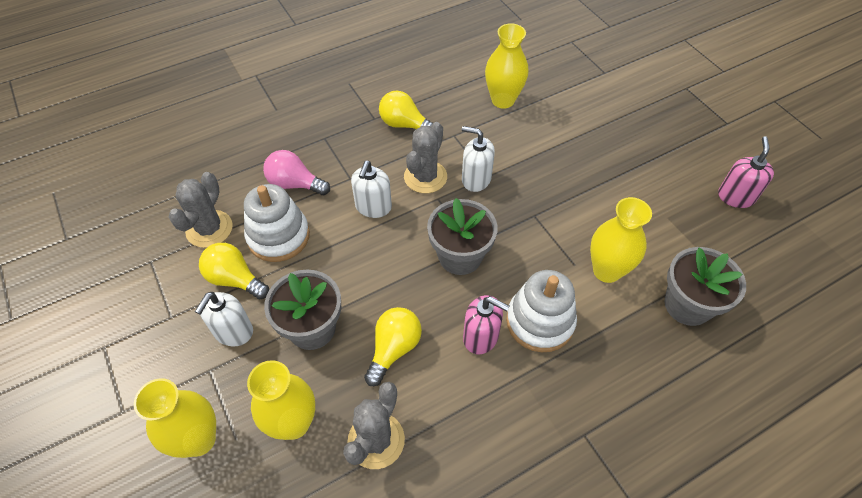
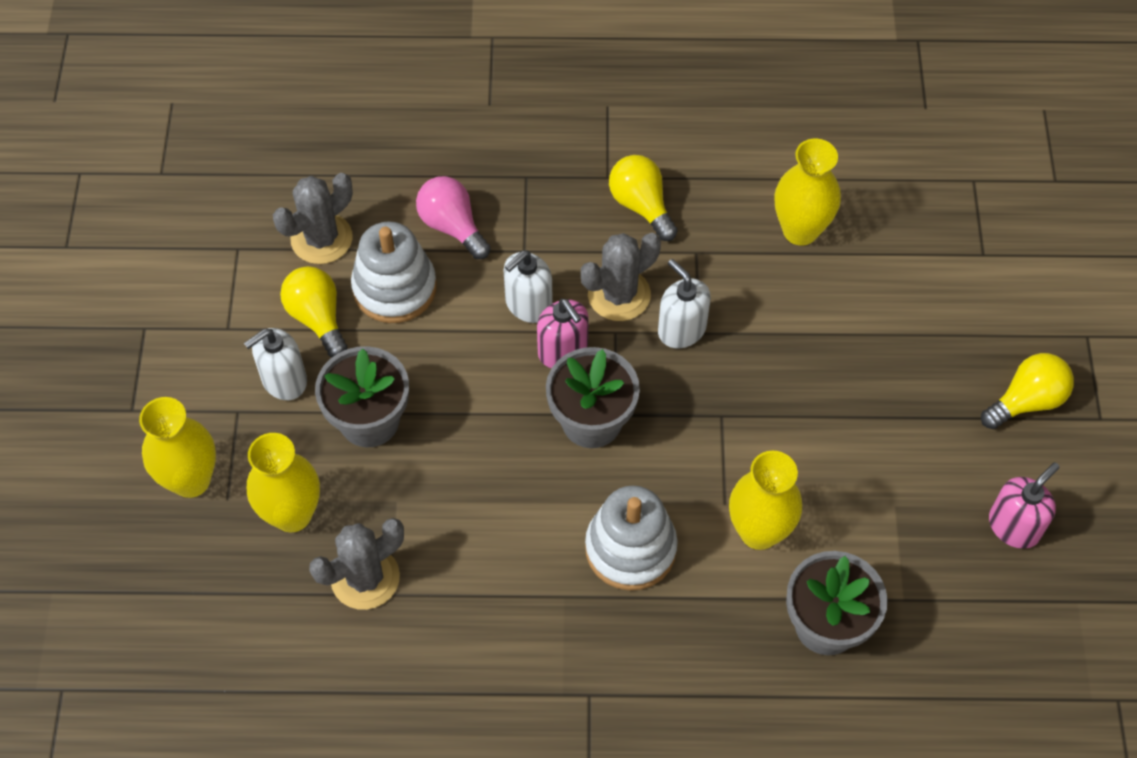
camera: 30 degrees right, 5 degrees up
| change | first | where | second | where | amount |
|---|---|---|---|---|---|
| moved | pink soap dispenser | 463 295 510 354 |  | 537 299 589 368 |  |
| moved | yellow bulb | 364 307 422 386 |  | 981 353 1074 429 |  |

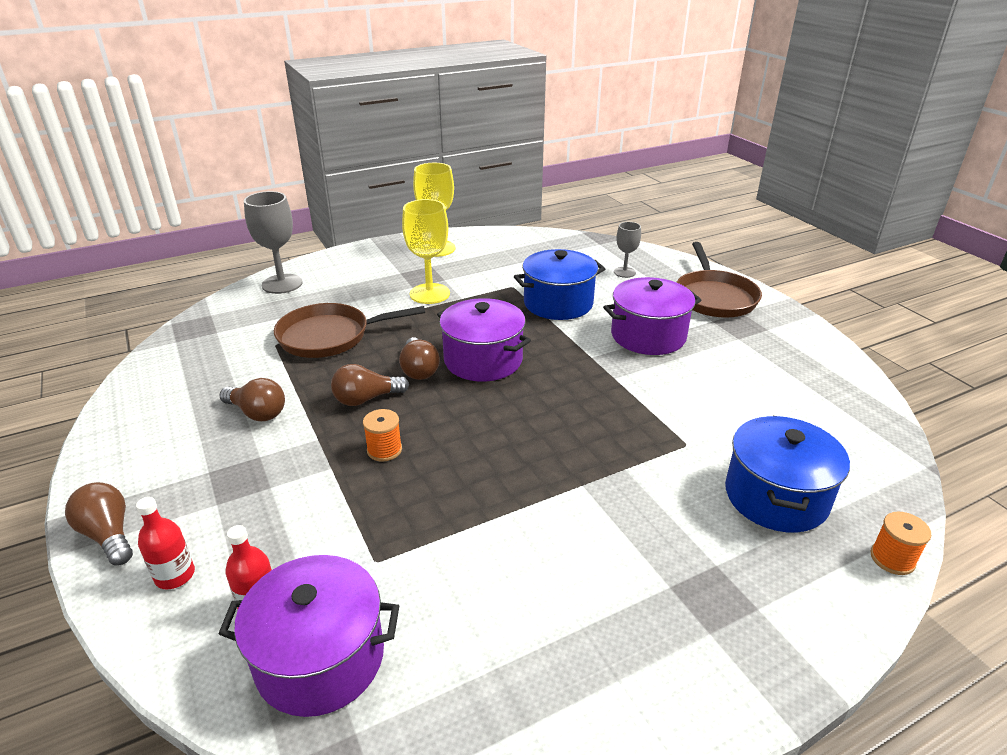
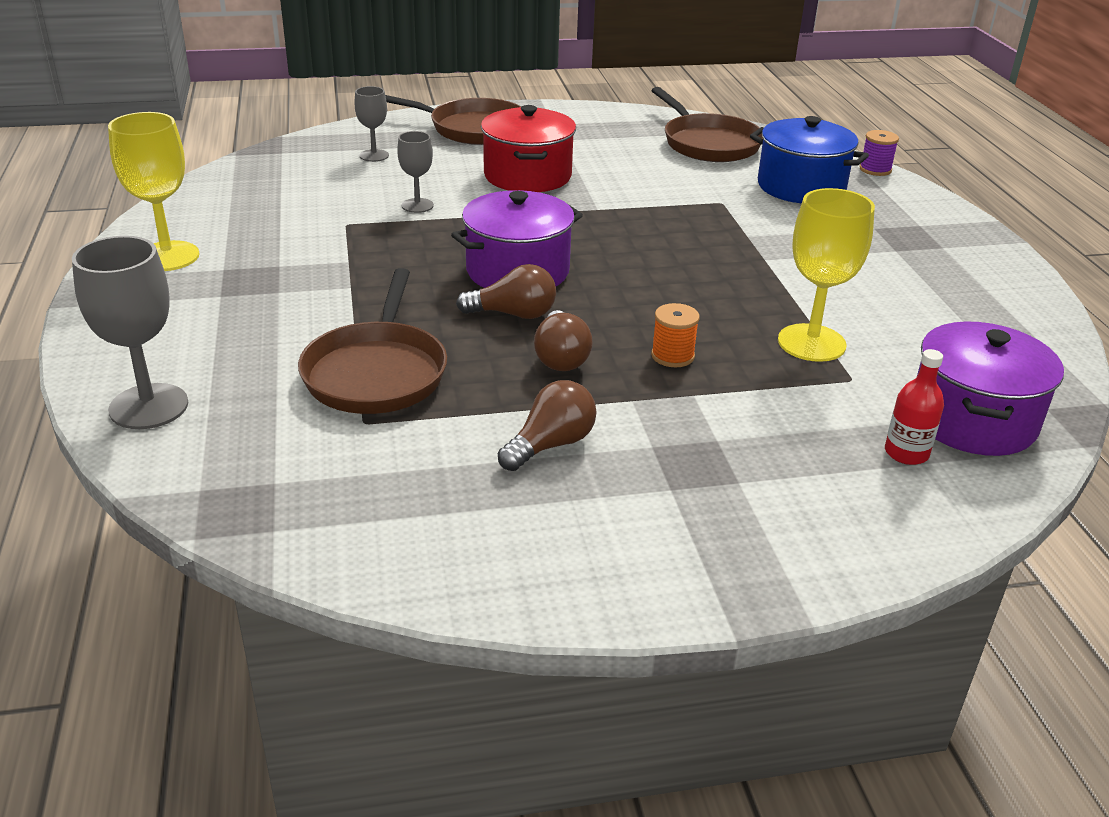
camera: 75 degrees left, 0 degrees up
| change | first | where | second | where | amount |
|---|---|---|---|---|---|
| moved | yellow chalice | 402 199 450 304 |  | 778 188 875 362 |  |
| replaced | royal blue stockpot | 514 249 605 320 | gray chalice | 397 131 434 213 |  |
| recoloured | violet stockpot | 603 277 702 355 | crimson stockpot | 481 105 576 192 |  |
| removed | brown bulb | 65 482 133 565 |  |  |  |
| removed | crimson bottle | 136 497 195 589 |  |  |  |
| recoloured | orange-coloured reel of thread | 870 511 932 575 | violet reel of thread | 859 130 899 176 |  |
| added |  |  | brown pan | 651 87 763 162 |  |

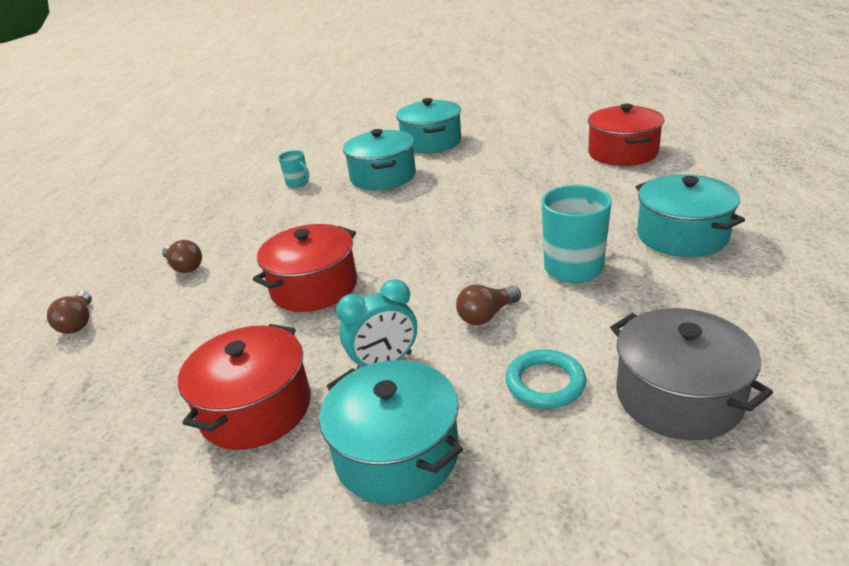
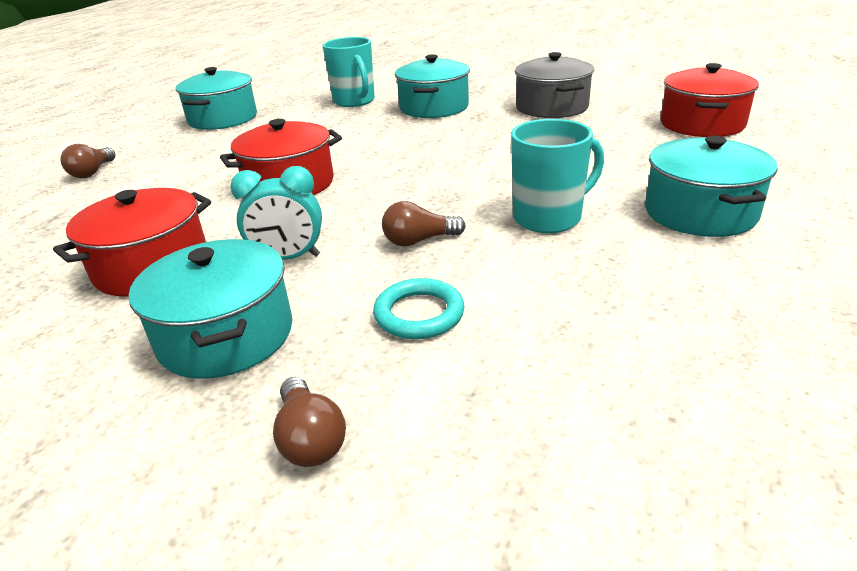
camera: 20 degrees right, 0 degrees up
| change | first | where | second | where | amount |
|---|---|---|---|---|---|
| moved | teal stockpot | 396 98 461 153 |  | 176 67 257 130 |  |
| resized | teal coffee mug | 278 150 309 188 |  | 323 37 375 107 | x1.84 |
| moved | brown bulb | 162 240 202 273 |  | 273 377 346 467 |  |
| moved | gray stockpot | 610 308 773 440 |  | 515 52 594 118 |  |

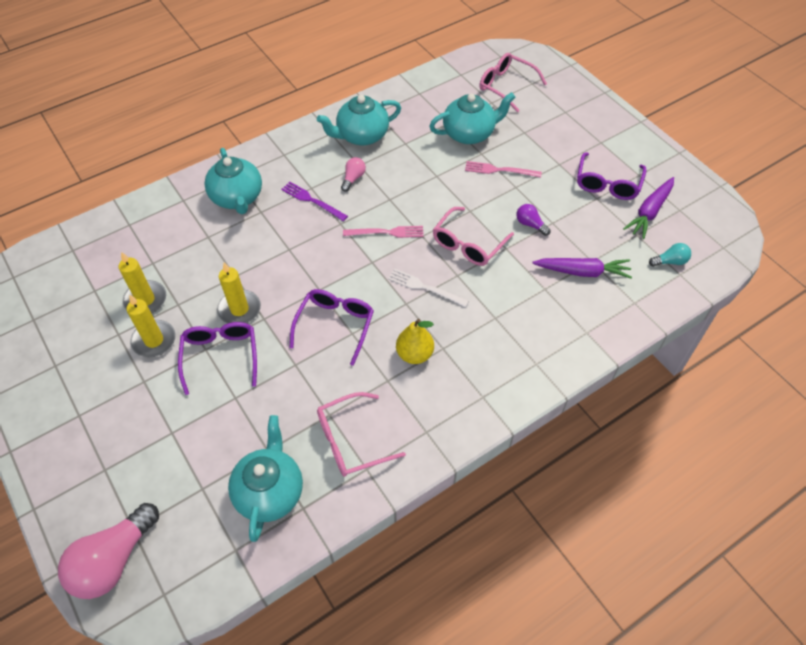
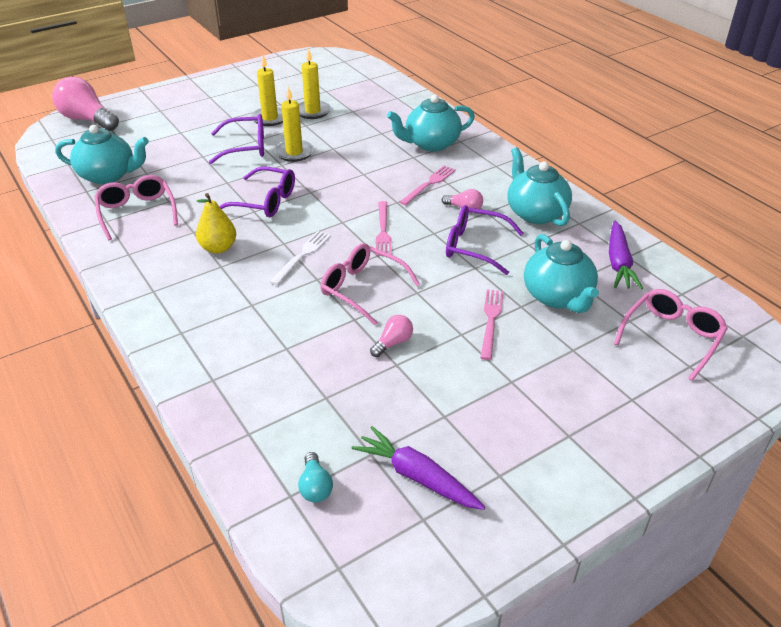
camera: 90 degrees right, 15 degrees down
| change | first | where | second | where | amount |
|---|---|---|---|---|---|
| moved | violet eyeglasses | 577 153 647 200 |  | 446 205 524 275 |  |
| recoloured | violet table fork | 281 182 348 221 | pink table fork | 400 165 456 205 |  |
| recoloured | violet bulb | 516 204 551 236 | pink bulb | 370 315 413 357 |  |
| moved | violet toy carrot | 532 258 632 279 |  | 609 221 643 289 |  |

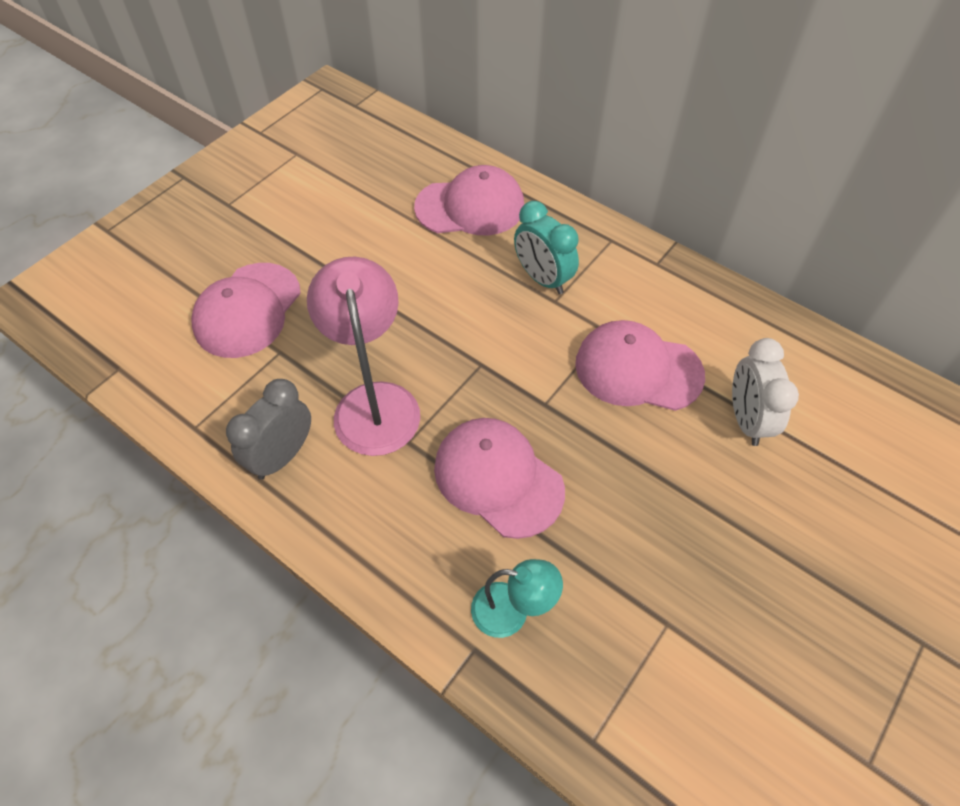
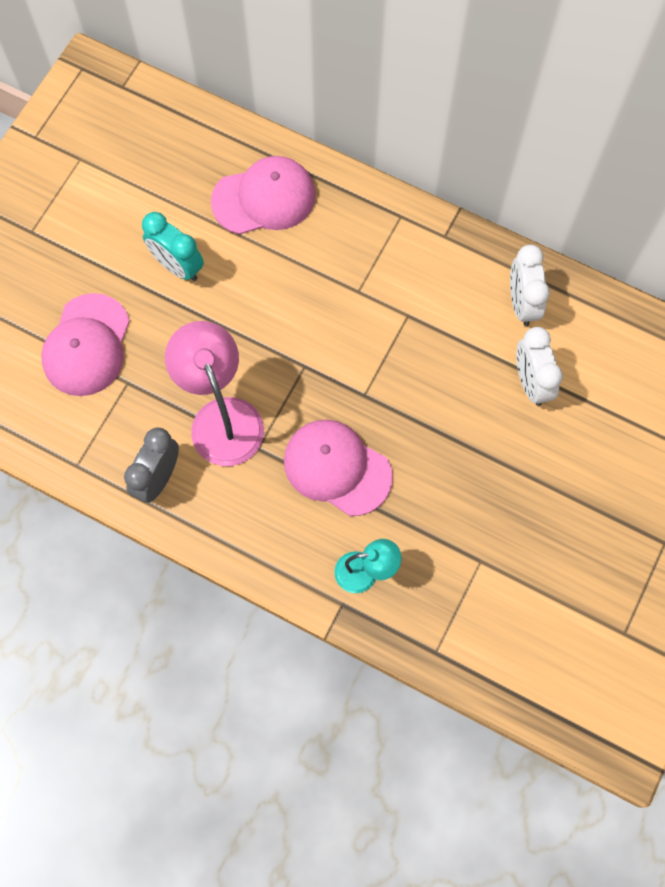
camera: 10 degrees left, 15 degrees up
| change | first | where | second | where | amount |
|---|---|---|---|---|---|
| moved | teal bedside clock | 514 201 579 295 |  | 142 212 204 281 |  |
| removed | pink baseball cap | 575 320 705 411 |  |  |  |
| added |  |  | white bedside clock | 510 245 550 326 |  |

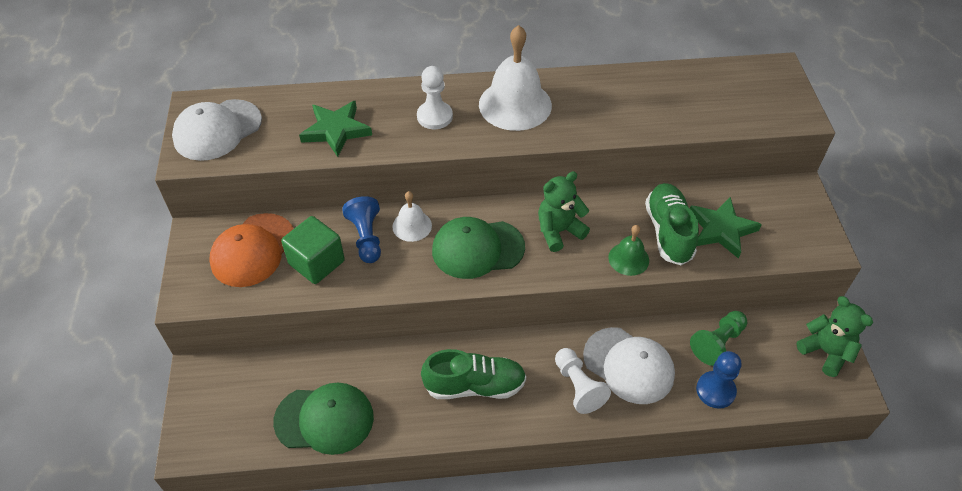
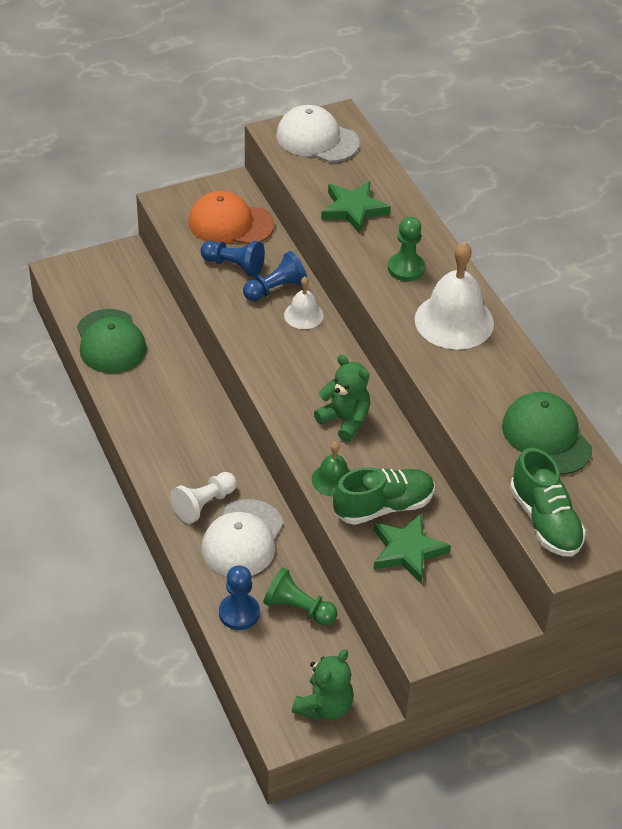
camera: 70 degrees right, 5 degrees down
| change | first | where | second | where | amount |
|---|---|---|---|---|---|
| recoloured | white chess pawn | 417 66 453 129 | leaf-green chess pawn | 388 217 425 281 |  |
| replaced | leaf-green block | 281 216 345 284 | royal blue chess pawn | 201 241 265 277 |  |
| moved | leaf-green baseball cap | 432 217 525 279 |  | 502 392 592 475 |  |
| moved | leaf-green shoe | 421 349 526 399 |  | 510 448 586 557 |  |

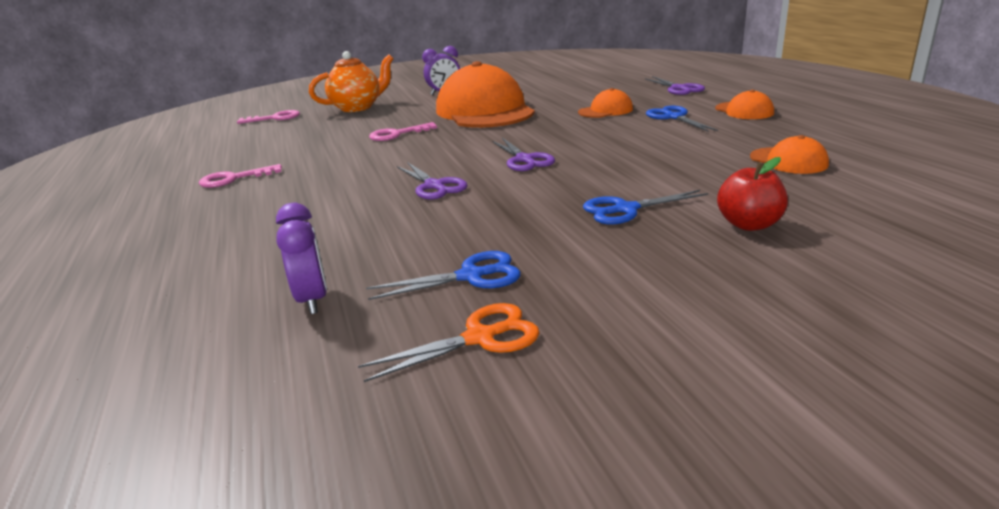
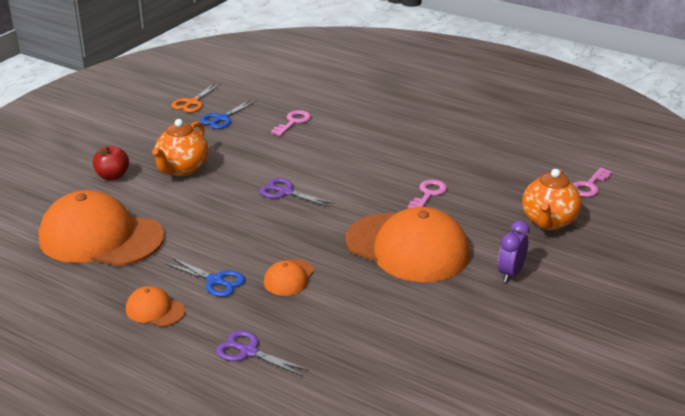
camera: 140 degrees right, 5 degrees up
| change | first | where | second | where | amount |
|---|---|---|---|---|---|
| resized | orange-coloured baseball cap | 750 135 829 174 |  | 39 190 164 266 | x2.25 |
| removed | violet scissors | 397 162 468 199 |  |  |  |
| moved | pink door key | 199 164 282 188 |  | 271 110 311 136 |  |
| replaced | royal blue scissors | 583 190 708 224 | orange-coloured teapot | 152 119 209 176 |  |
| removed | violet bedside clock | 276 202 327 314 |  |  |  |

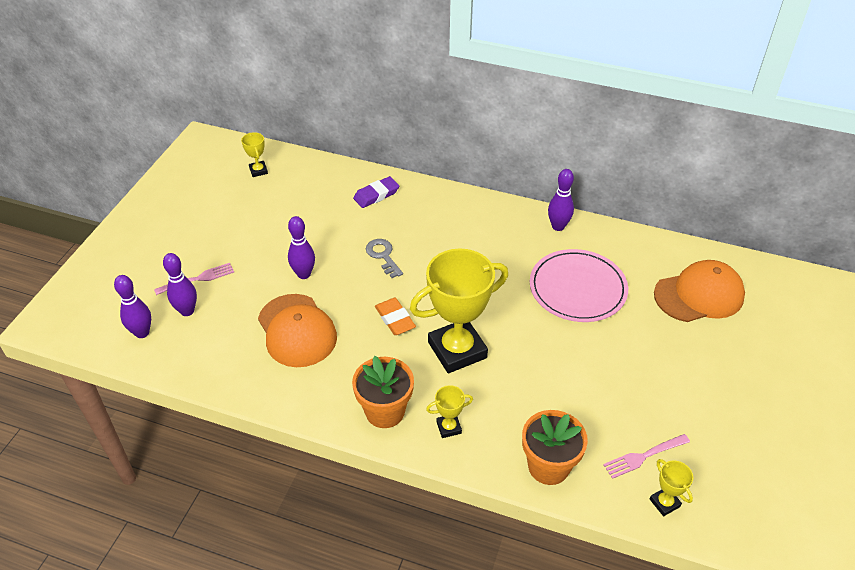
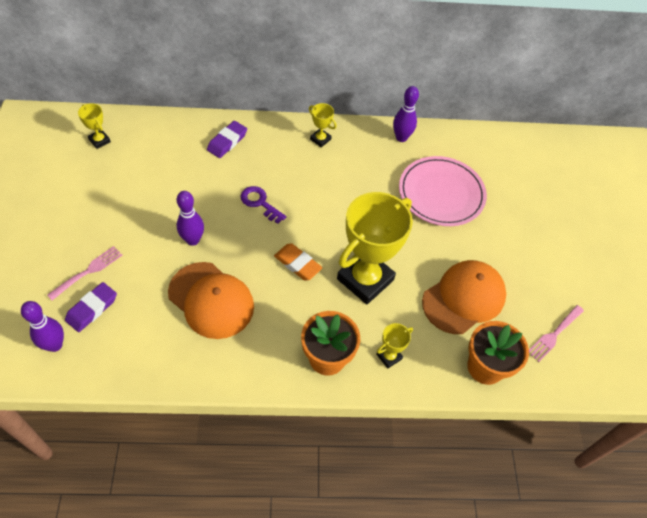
camera: 25 degrees left, 10 degrees up
| change | first | where | second | where | amount |
|---|---|---|---|---|---|
| recoloured | gray door key | 366 239 403 278 | violet door key | 241 186 287 224 |  |
| replaced | violet tenpin | 163 253 197 316 | violet gum eraser | 65 282 117 332 |  |
| moved | orange-coloured baseball cap | 654 260 745 322 |  | 422 260 506 334 |  |
| moved | yellow award cup | 650 459 693 516 |  | 309 103 337 147 |  |

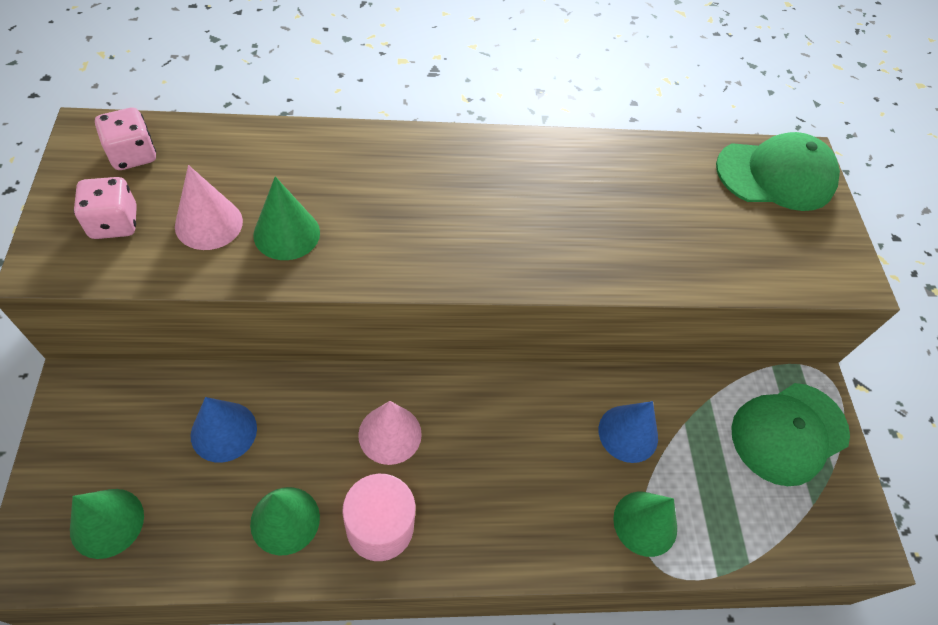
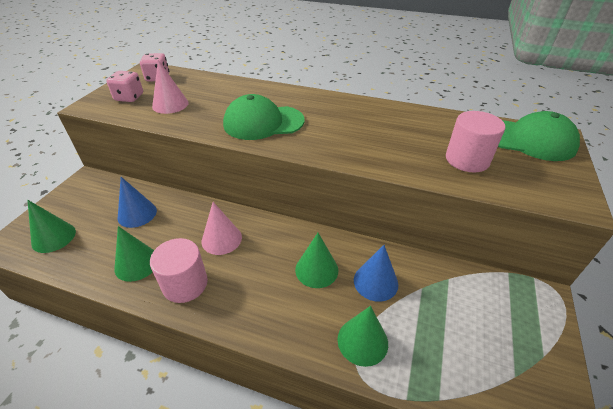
camera: 30 degrees right, 15 degrees down
| change | first | where | second | where | amount |
|---|---|---|---|---|---|
| moved | leaf-green solid cone | 253 177 320 260 |  | 295 233 338 288 |  |
| moved | leaf-green baseball cap | 731 383 850 486 |  | 223 94 304 140 |  |
| added |  |  | pink cylinder shape | 446 111 505 173 |  |

